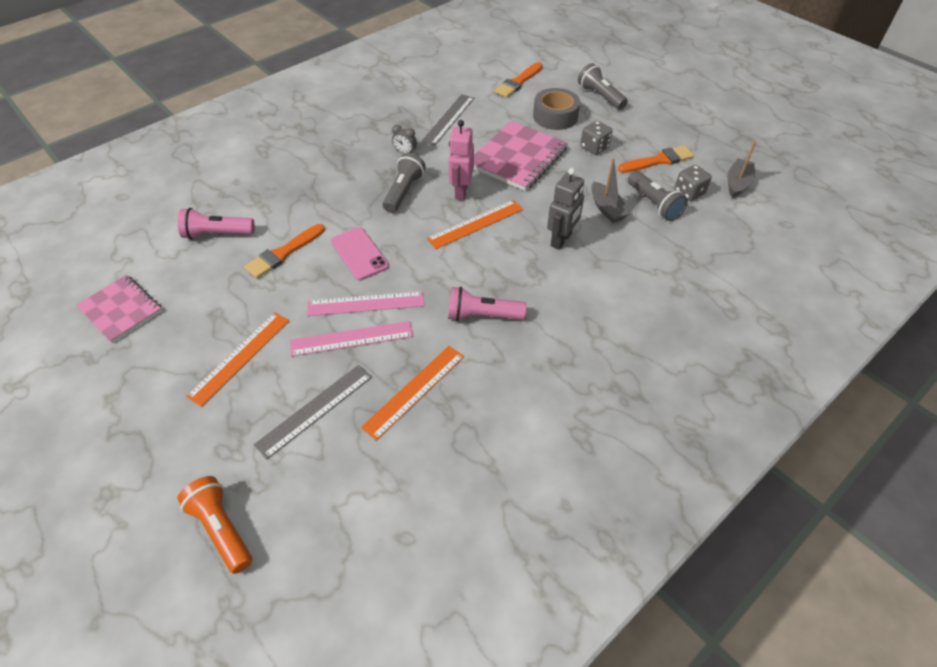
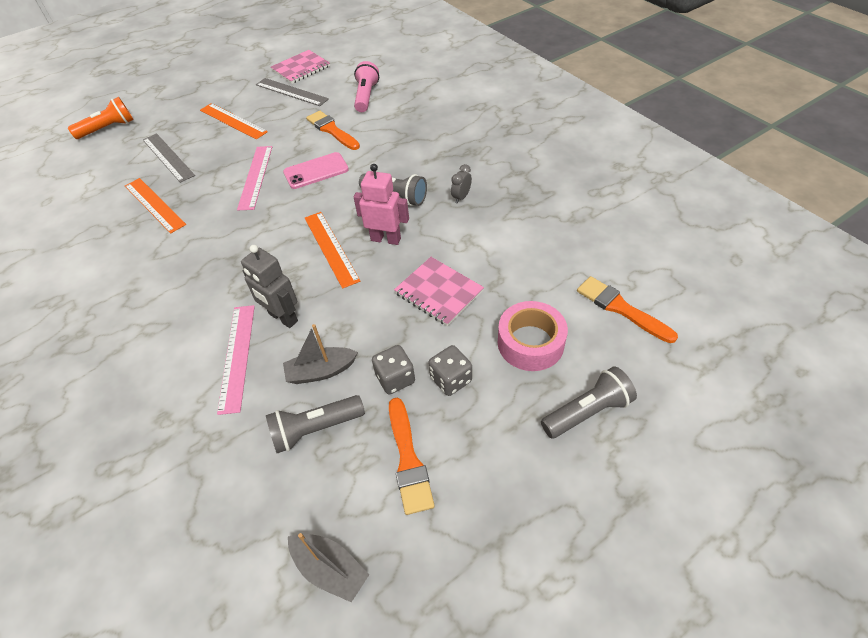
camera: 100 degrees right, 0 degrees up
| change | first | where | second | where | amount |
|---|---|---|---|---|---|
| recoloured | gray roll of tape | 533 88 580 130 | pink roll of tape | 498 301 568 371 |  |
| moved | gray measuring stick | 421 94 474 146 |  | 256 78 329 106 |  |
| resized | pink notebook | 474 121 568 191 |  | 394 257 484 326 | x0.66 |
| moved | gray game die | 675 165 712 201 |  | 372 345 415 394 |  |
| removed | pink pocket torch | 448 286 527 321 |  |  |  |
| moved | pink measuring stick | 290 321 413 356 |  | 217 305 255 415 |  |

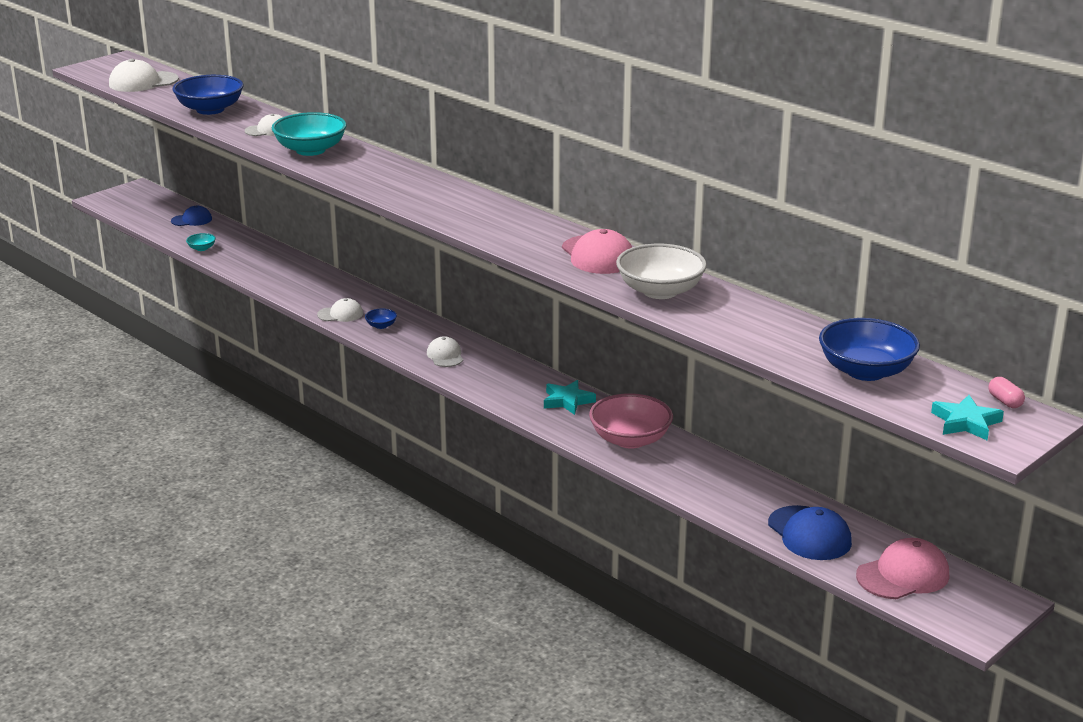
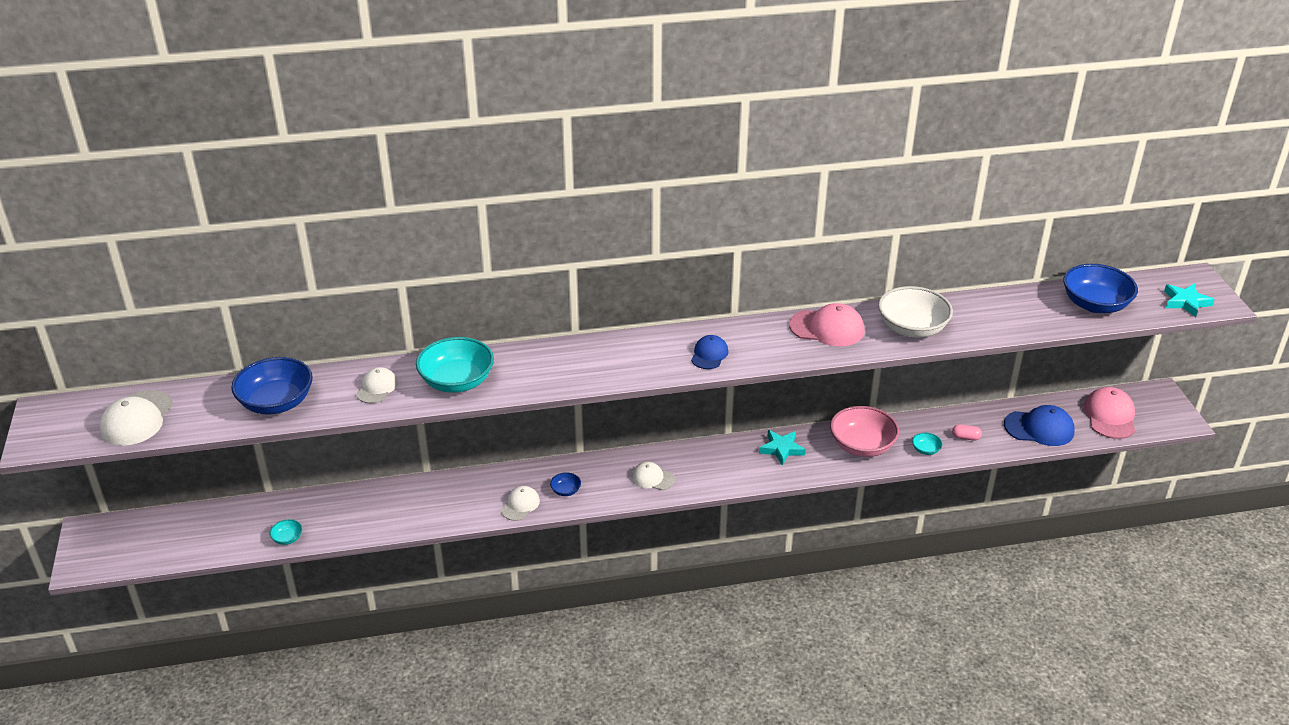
camera: 55 degrees left, 10 degrees up
| change | first | where | second | where | amount |
|---|---|---|---|---|---|
| moved | royal blue baseball cap | 171 206 212 226 |  | 691 335 728 369 |  |
| moved | pink pill shape | 988 377 1025 408 |  | 952 424 982 441 |  |
| added |  |  | teal serving bowl | 912 432 942 455 |  |

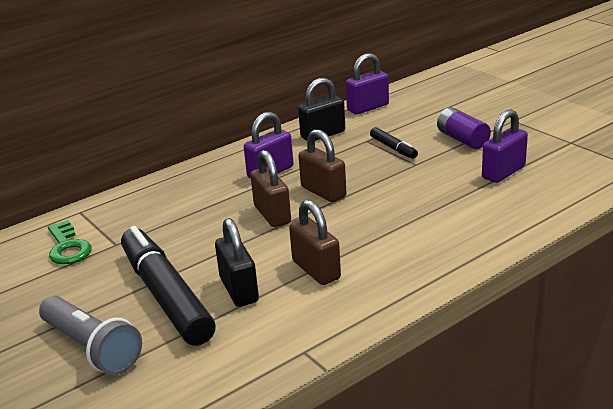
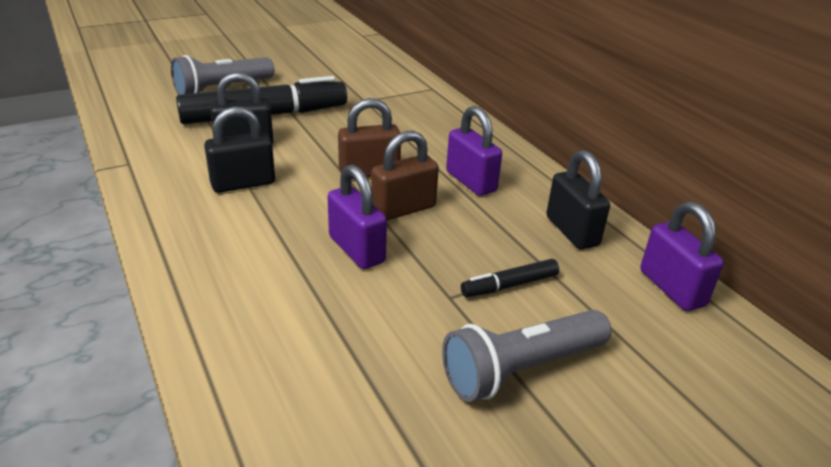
camera: 95 degrees right, 5 degrees up
| change | first | where | second | where | amount |
|---|---|---|---|---|---|
| replaced | violet battery | 437 107 491 149 | gray pocket torch | 442 310 612 402 |  |
| moved | violet small lock | 482 109 528 183 |  | 327 164 387 269 |  |
| recoloured | brown small lock | 289 200 341 285 | black small lock | 204 106 275 193 |  |
| removed | leaf-green door key | 48 220 92 264 |  |  |  |

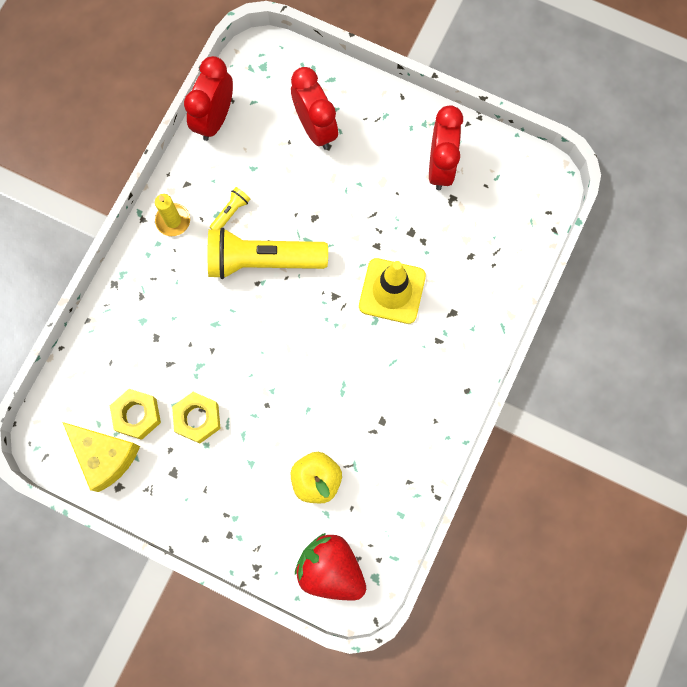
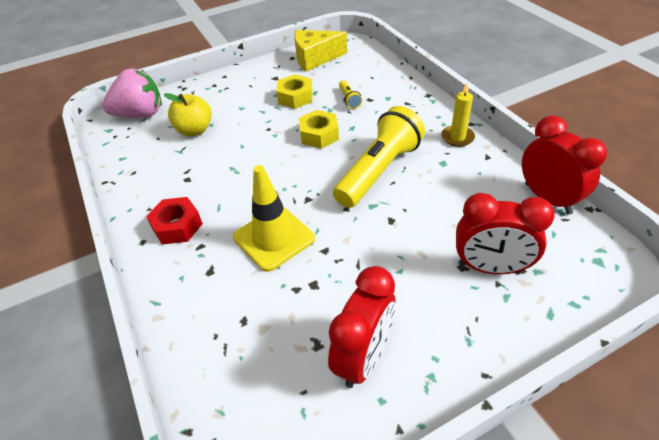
camera: 130 degrees right, 30 degrees down
| change | first | where | second | where | amount |
|---|---|---|---|---|---|
| turned | crimson bedside clock | 429 105 463 190 |  | 328 266 396 388 | 105 degrees counterclockwise |
| moved | yellow pocket torch | 210 187 250 230 |  | 339 80 362 109 |  |
| moved | yellow nut | 110 389 161 440 |  | 299 110 339 149 |  |
| recoloured | crimson strawberry | 295 533 366 600 | pink strawberry | 102 69 162 118 |  |
| added |  |  | crimson nut | 146 197 203 245 |  |

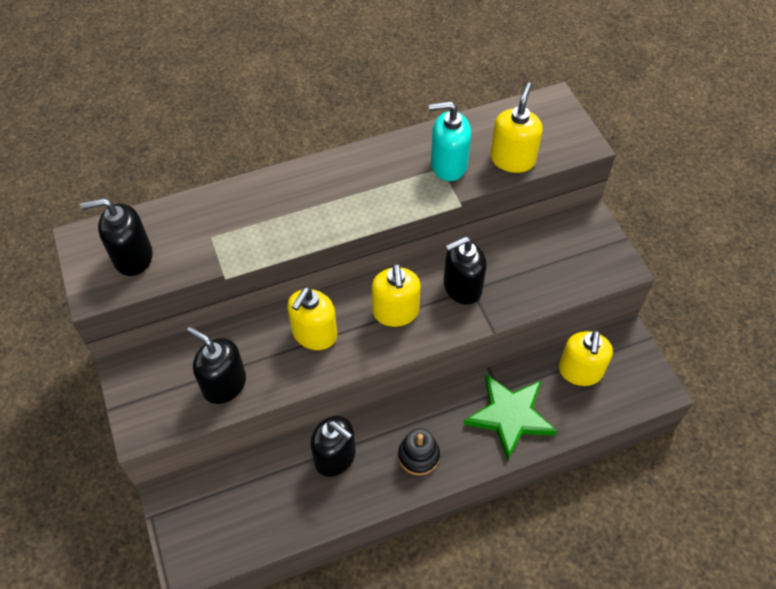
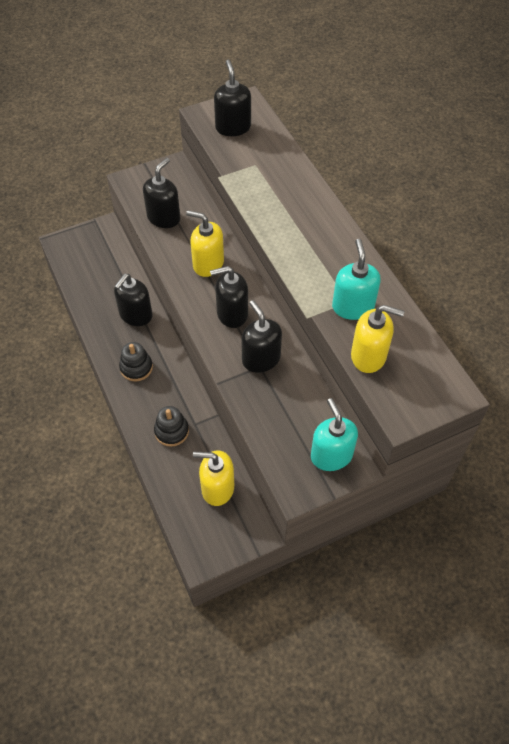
camera: 85 degrees right, 0 degrees up
| change | first | where | second | where | amount |
|---|---|---|---|---|---|
| recoloured | yellow soap dispenser | 372 264 420 327 | black soap dispenser | 210 266 248 328 |  |
| replaced | leaf-green star shape | 464 374 557 461 | black ring stacker | 154 406 189 447 |  |
| added |  |  | teal soap dispenser | 311 398 358 471 |  |

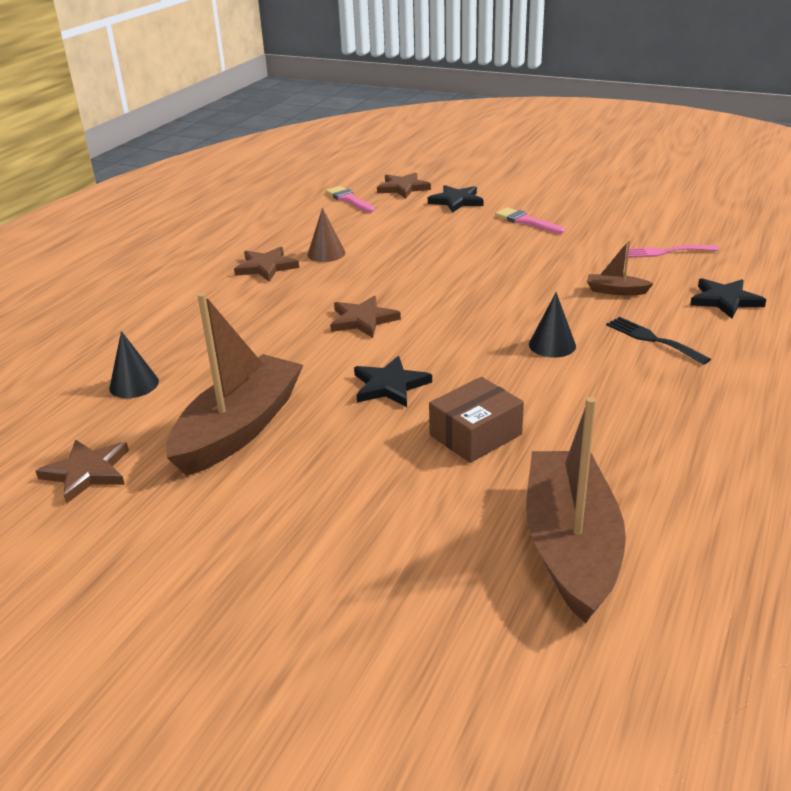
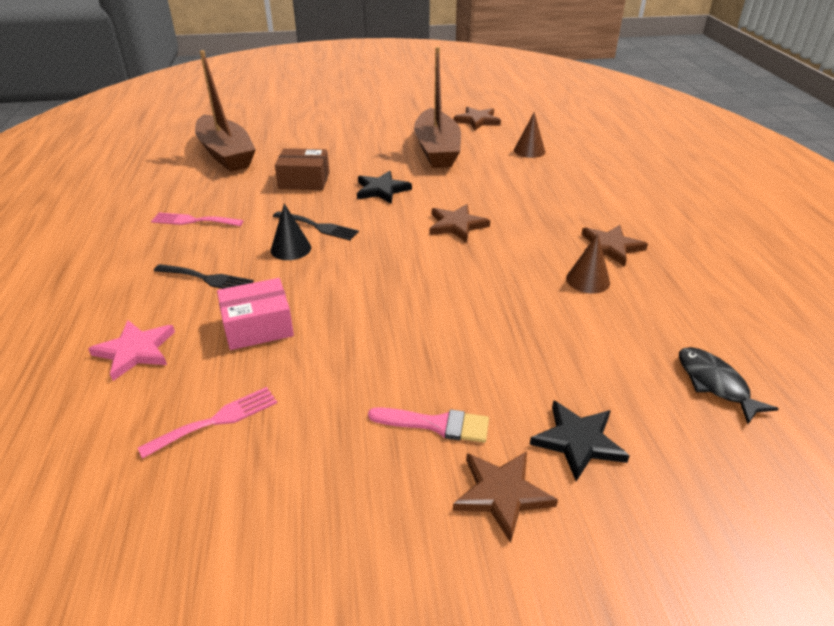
camera: 145 degrees right, 5 degrees up
| change | first | where | second | where | amount |
|---|---|---|---|---|---|
| moved | brown star shape | 377 172 431 199 |  | 453 451 558 543 |  |
| replaced | pink brush | 326 186 375 213 | black fish | 679 347 779 424 |  |
| replaced | brown toy boat | 587 240 653 295 | pink box | 217 278 294 350 |  |
| recoloured | black star shape | 690 278 766 318 | pink star shape | 88 320 175 381 |  |
| recoloured | black solid cone | 109 331 159 398 | brown solid cone | 514 112 545 158 |  |
| turned | brown box | 429 377 524 463 |  | 275 148 329 190 | 75 degrees clockwise |
| added |  |  | black table fork | 273 211 359 240 |  |
| added |  |  | pink table fork | 151 212 244 226 |  |

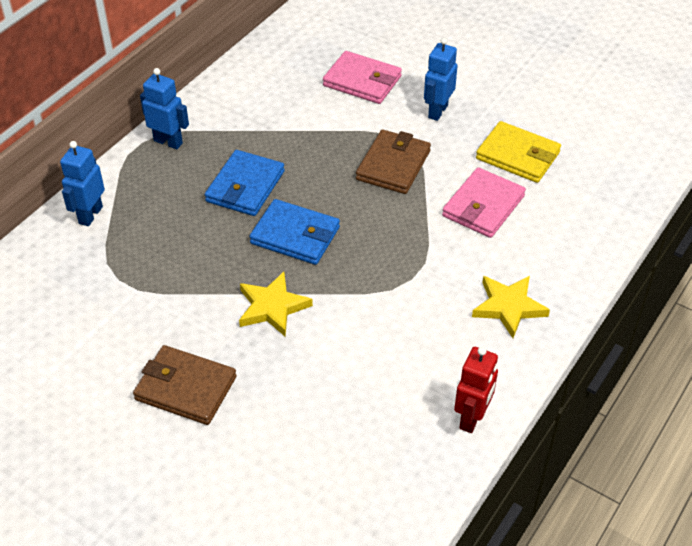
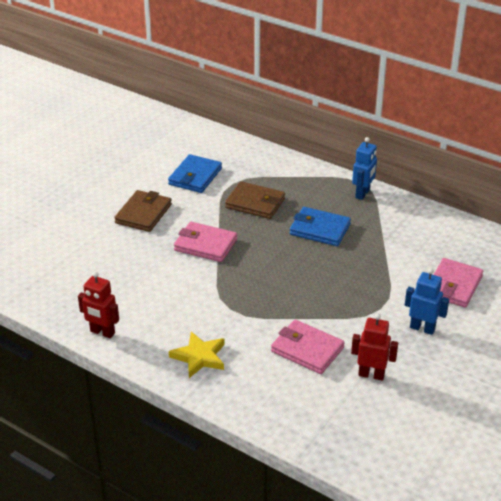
camera: 90 degrees right, 10 degrees down
| change | first | where | second | where | amount |
|---|---|---|---|---|---|
| replaced | yellow billfold | 476 121 561 183 | crimson robot figure | 351 314 398 381 |  |
| moved | brown billfold | 356 130 431 194 |  | 225 181 285 219 |  |
| removed | royal blue robot figure | 60 141 105 226 |  |  |  |
| moved | royal blue billfold | 249 199 340 265 |  | 168 154 222 193 |  |
| replaced | yellow star shape | 239 272 313 336 | pink billfold | 174 222 237 262 |  |

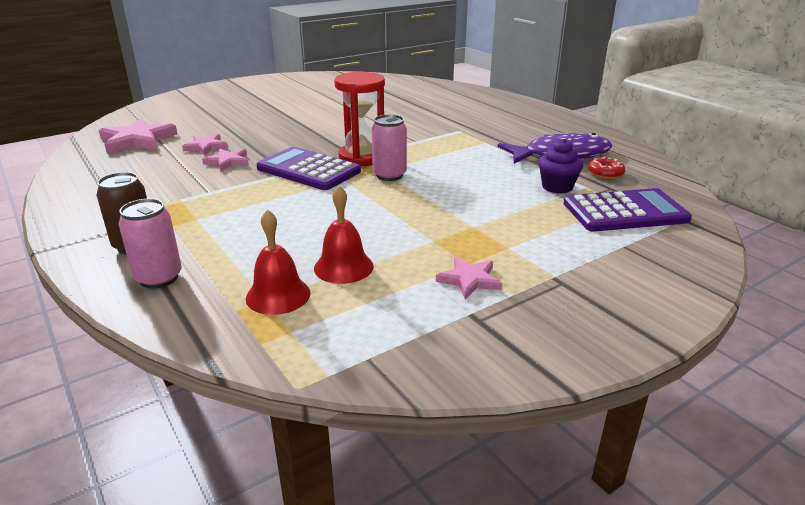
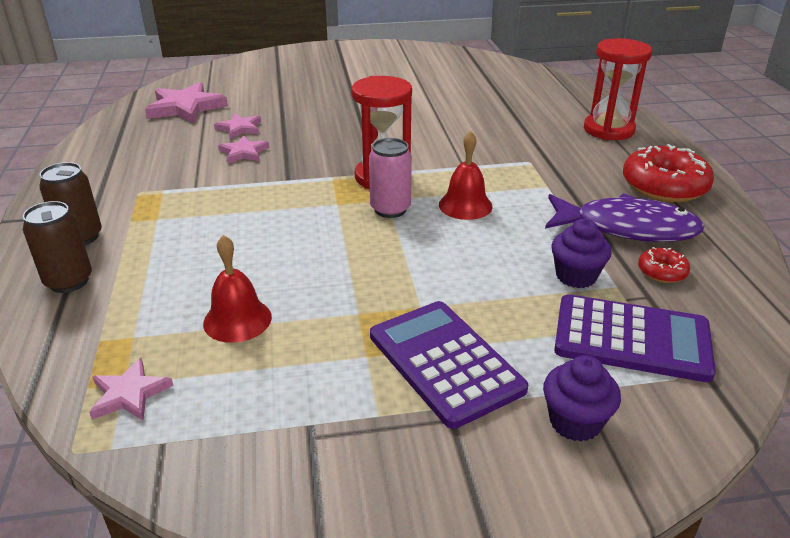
camera: 25 degrees right, 5 degrees up
| change | first | where | second | where | amount |
|---|---|---|---|---|---|
| moved | violet pocket calculator | 256 147 361 190 |  | 370 301 528 429 |  |
| recoloured | pink can | 119 198 182 289 | brown can | 23 201 92 293 |  |
| moved | crimson school bell | 246 209 310 315 |  | 439 131 493 220 |  |
| moved | pink star shape | 436 257 502 299 |  | 89 358 174 420 |  |
| added |  |  | crimson sand timer | 584 38 652 140 |  |
| added |  |  | crimson donut | 623 144 714 202 |  |
| added |  |  | violet cupcake | 543 355 621 442 |  |

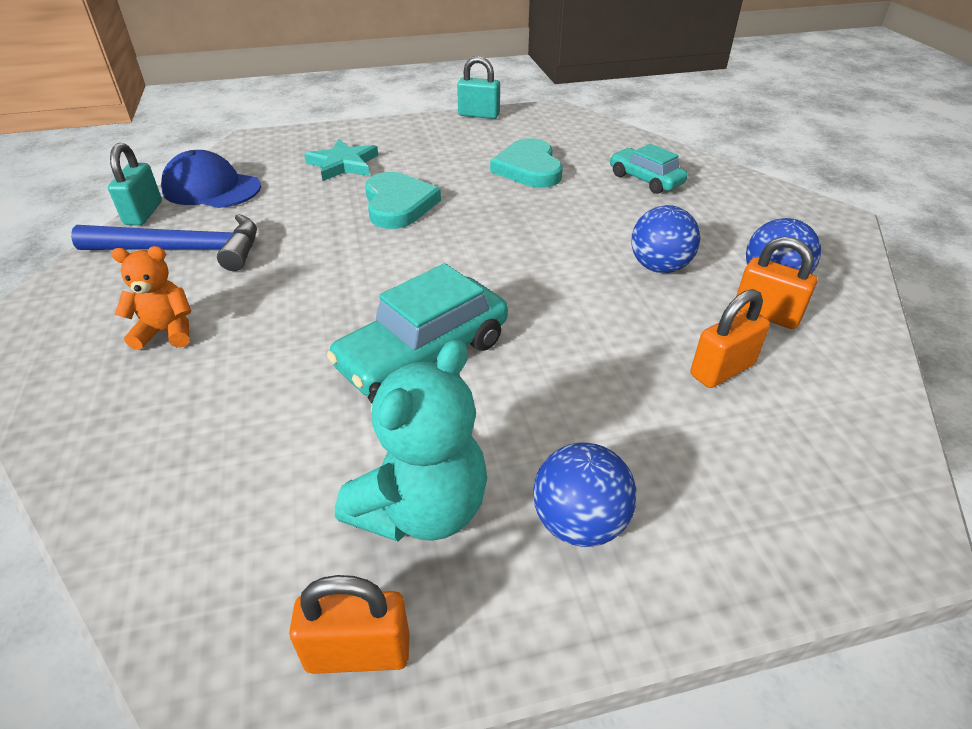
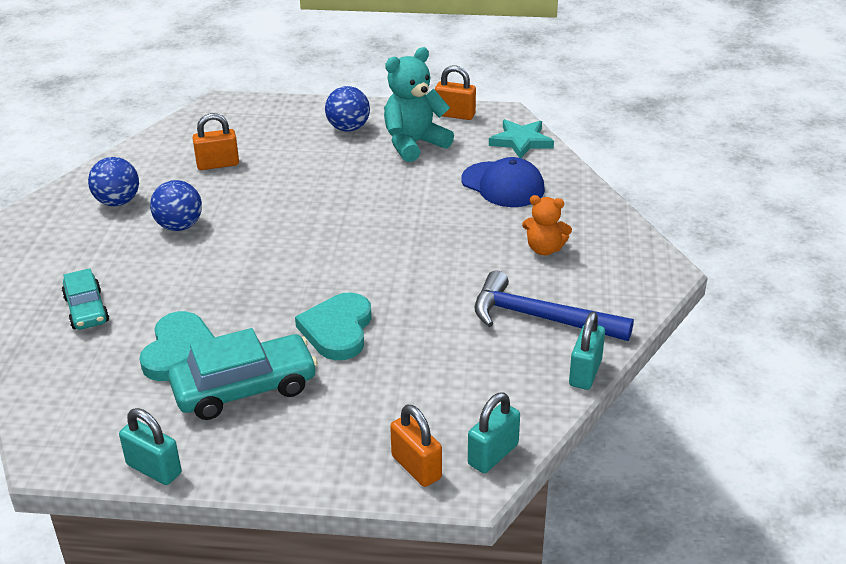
camera: 160 degrees left, 5 degrees down
| change | first | where | second | where | amount |
|---|---|---|---|---|---|
| moved | teal star shape | 304 139 378 181 |  | 489 119 554 158 |  |
| moved | royal blue baseball cap | 161 150 261 208 |  | 461 157 545 207 |  |
| moved | orange-coloured small lock | 736 237 817 329 |  | 390 404 442 487 |  |
| moved | teal toy car | 327 263 508 396 |  | 168 328 318 420 |  |
| added |  |  | teal small lock | 468 392 520 473 |  |

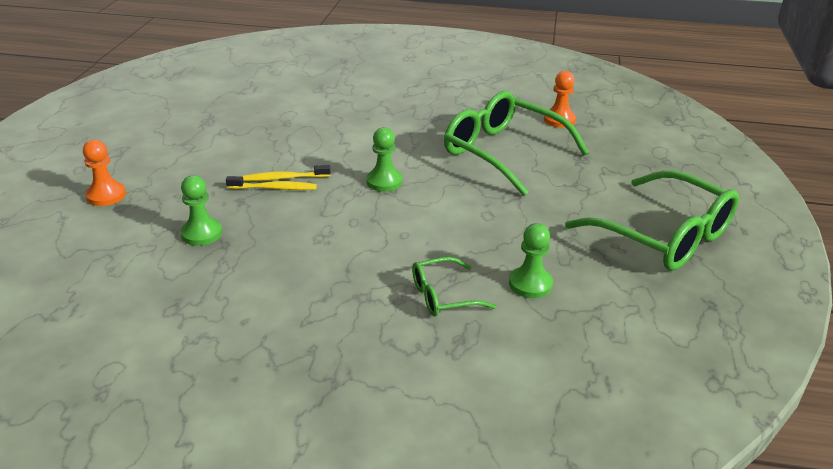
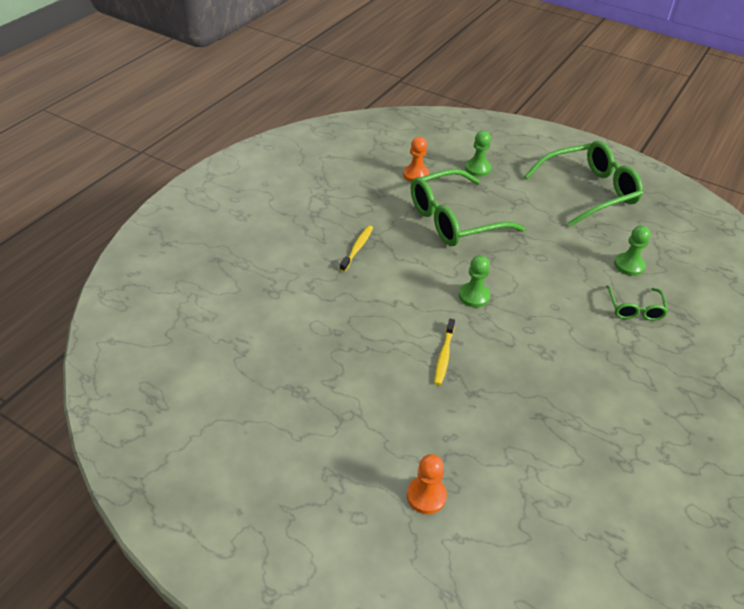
camera: 70 degrees left, 10 degrees up
| change | first | where | second | where | amount |
|---|---|---|---|---|---|
| moved | leaf-green chess pawn | 181 175 222 246 |  | 465 131 491 177 |  |
| moved | yellow toothbrush | 226 176 317 190 |  | 340 226 373 272 |  |

